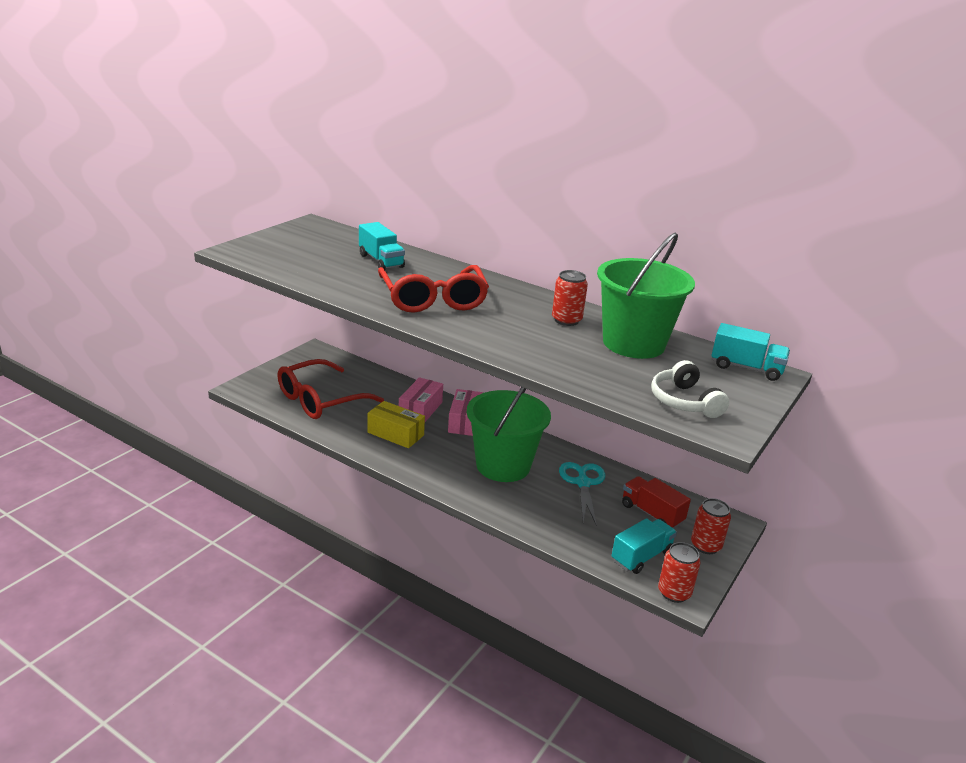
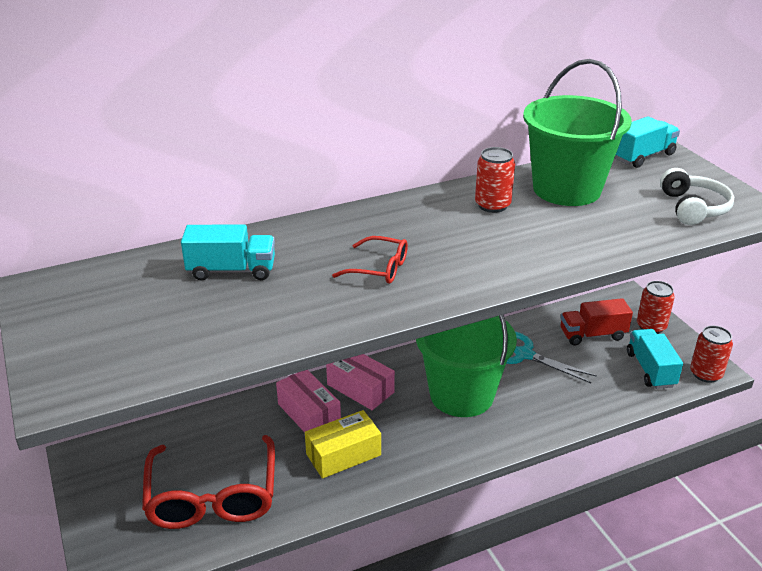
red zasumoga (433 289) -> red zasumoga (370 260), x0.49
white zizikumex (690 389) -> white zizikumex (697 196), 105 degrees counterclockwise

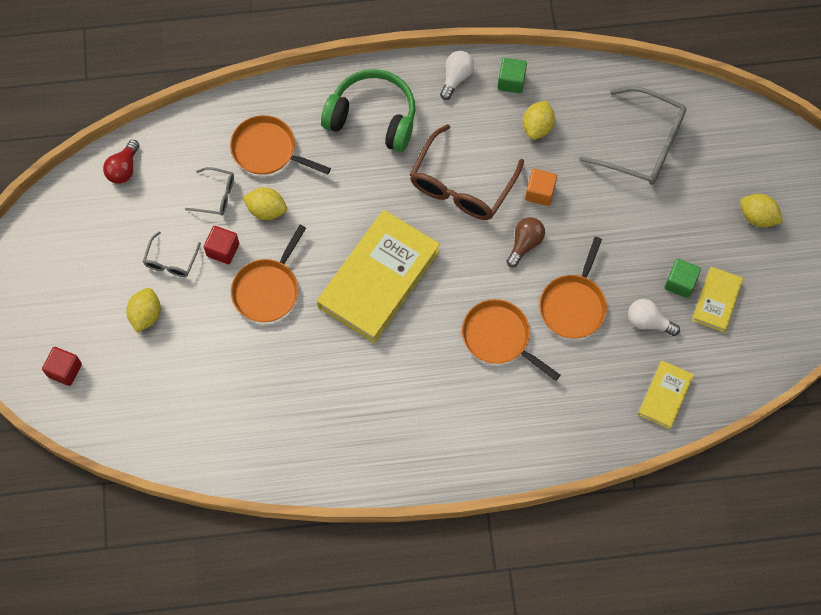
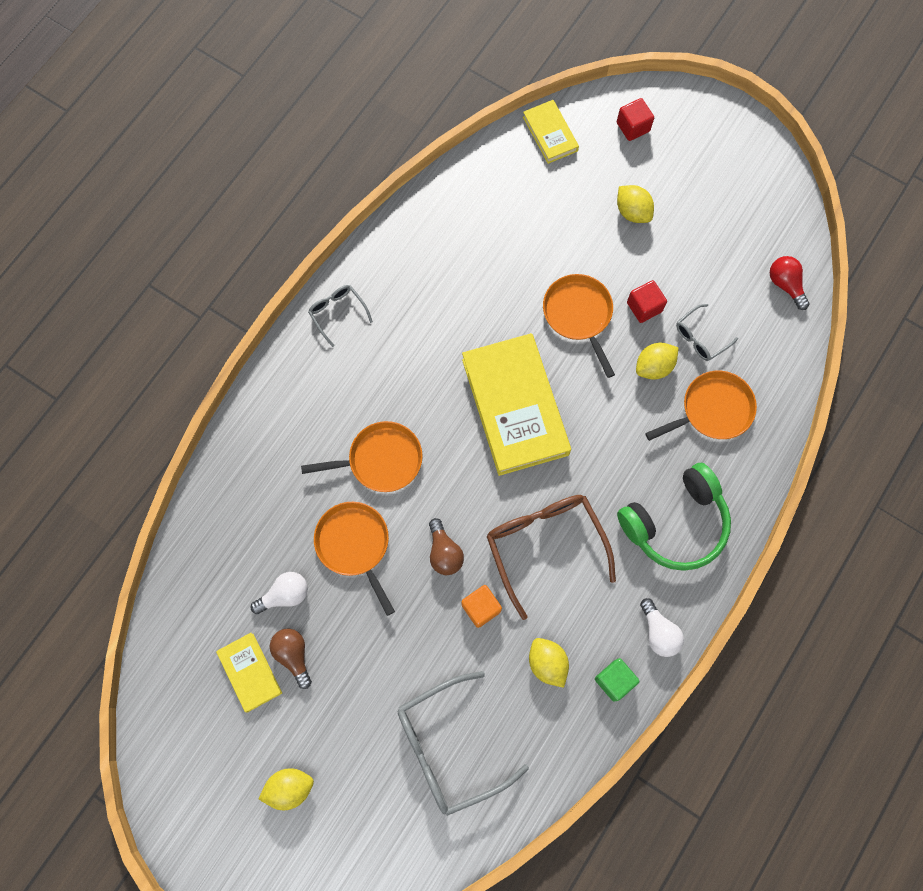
grey zasumoga (172 254) -> grey zasumoga (340 316), shifted
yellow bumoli (666 394) -> yellow bumoli (551 132), shifted
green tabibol (682 278) -> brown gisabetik (291 658)

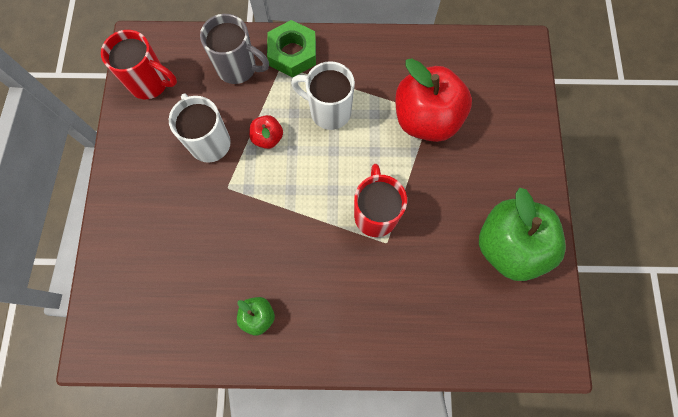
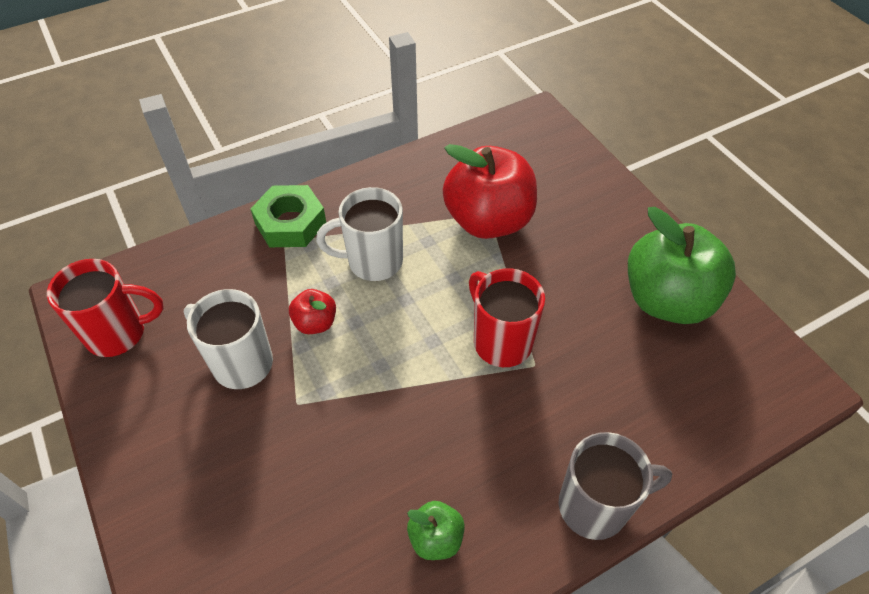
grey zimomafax (234 49) -> grey zimomafax (615 486), shifted

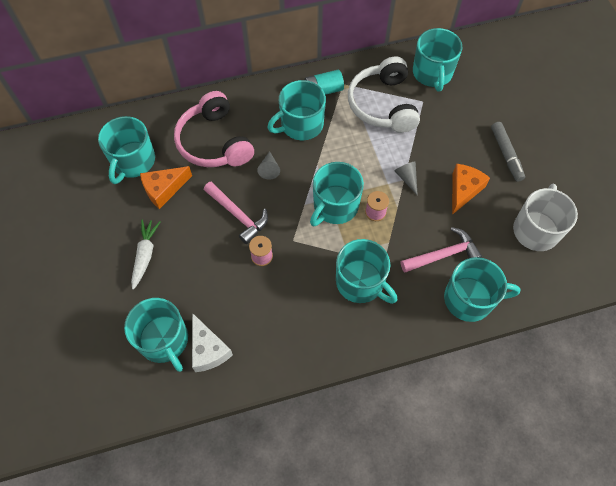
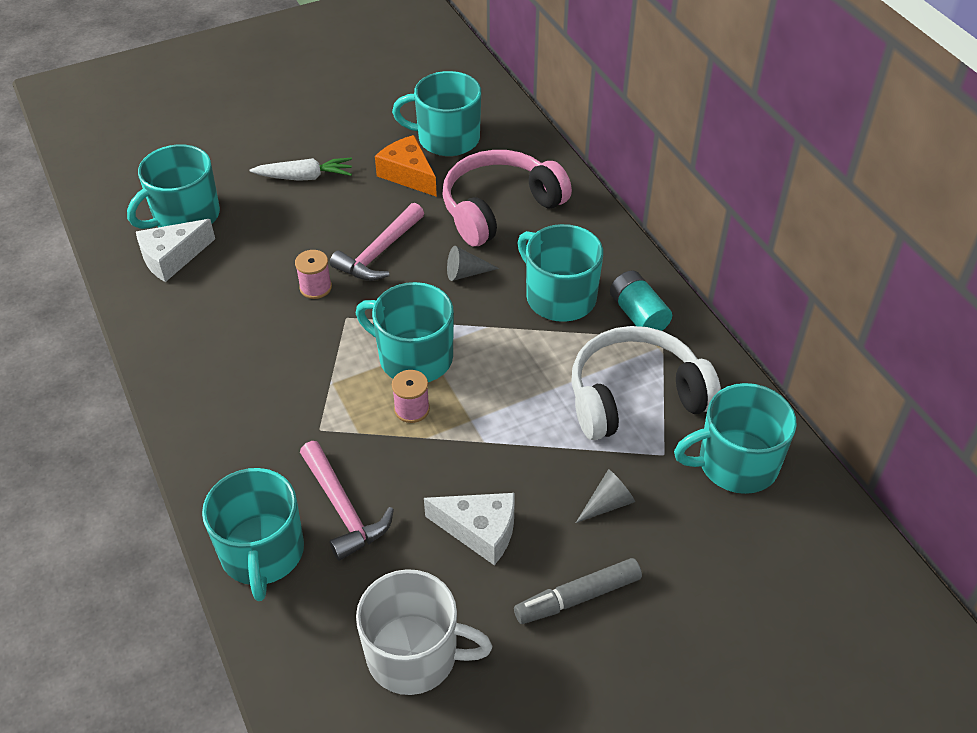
turquoise zimomafax (366 271) -> none
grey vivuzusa (406 178) -> grey vivuzusa (605 496), shifted
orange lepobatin (471 189) -> white lepobatin (469 529)

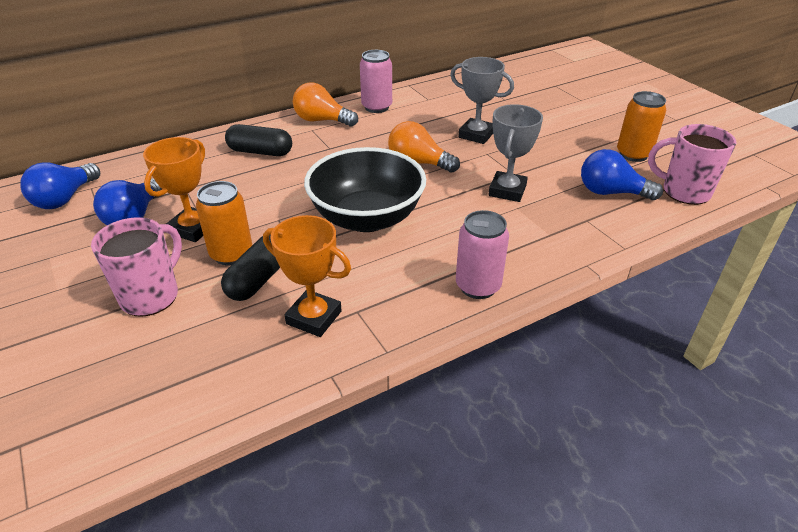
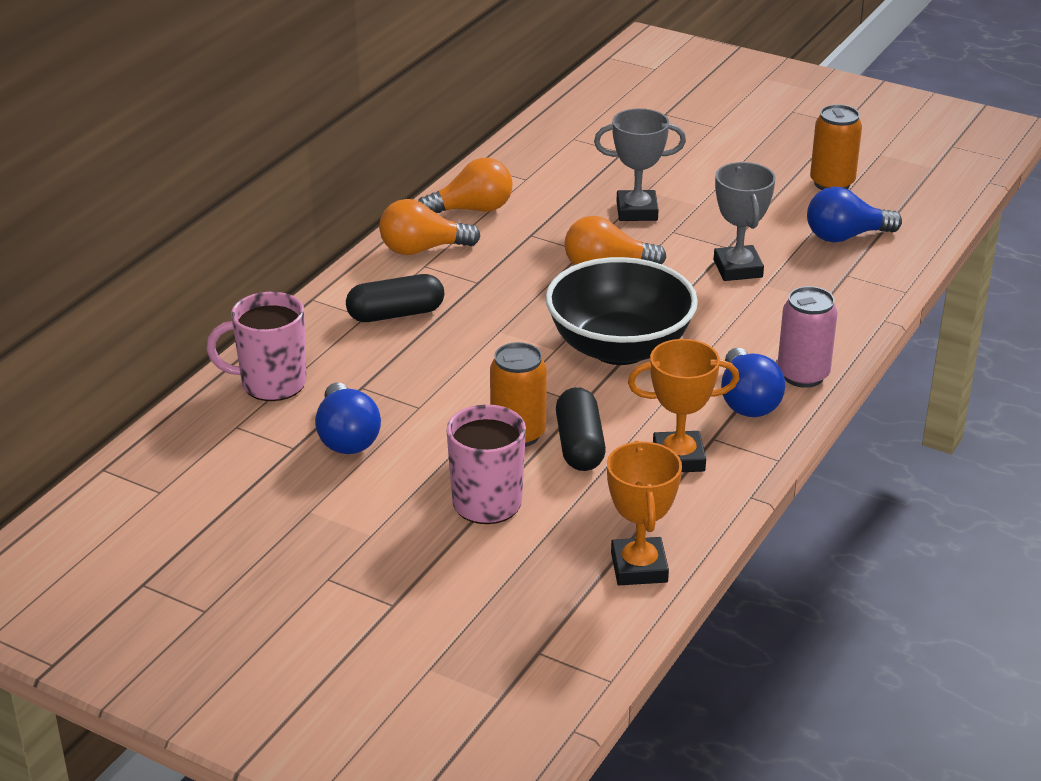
blue gisabetik (60 185) -> blue gisabetik (753 382), shifted
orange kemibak (174 189) -> orange kemibak (644 513), shifted
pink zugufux (376 81) -> orange gisabetik (465 185)
pink zimomafax (692 164) -> pink zimomafax (256 346), shifted

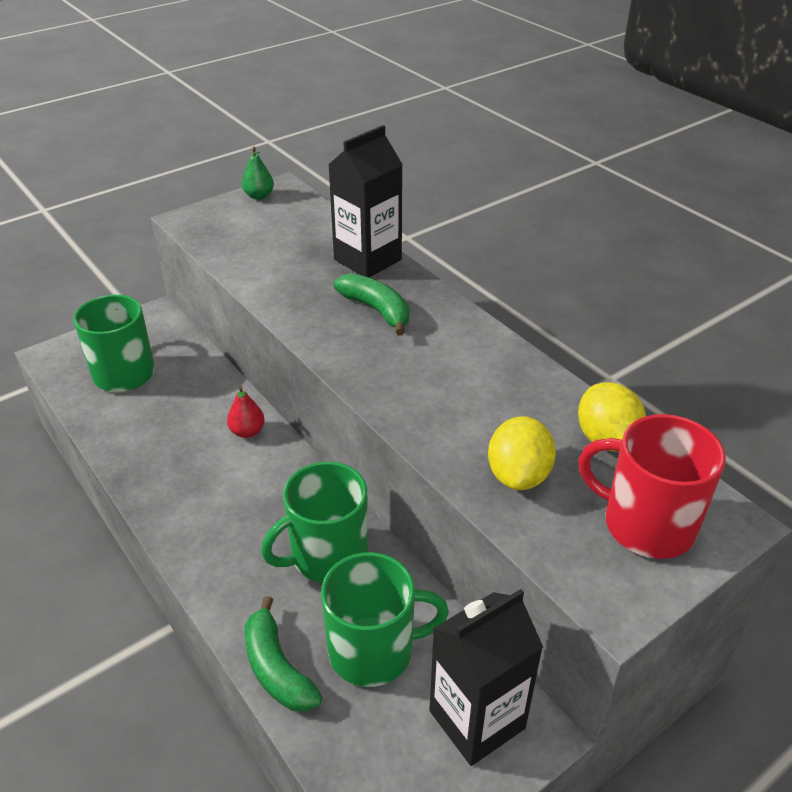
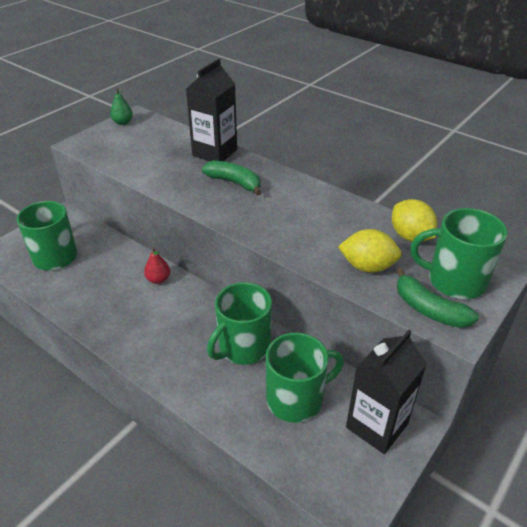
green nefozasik (284 654) -> green nefozasik (438 298), shifted
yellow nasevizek (522 453) -> yellow nasevizek (370 251), 75 degrees counterclockwise
red zimomafax (652 486) -> green zimomafax (459 253)

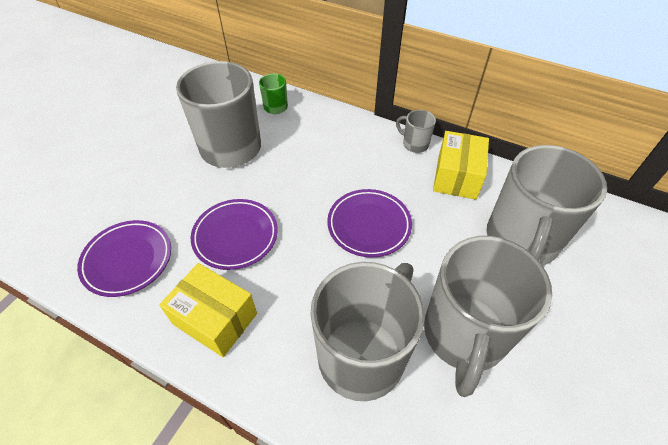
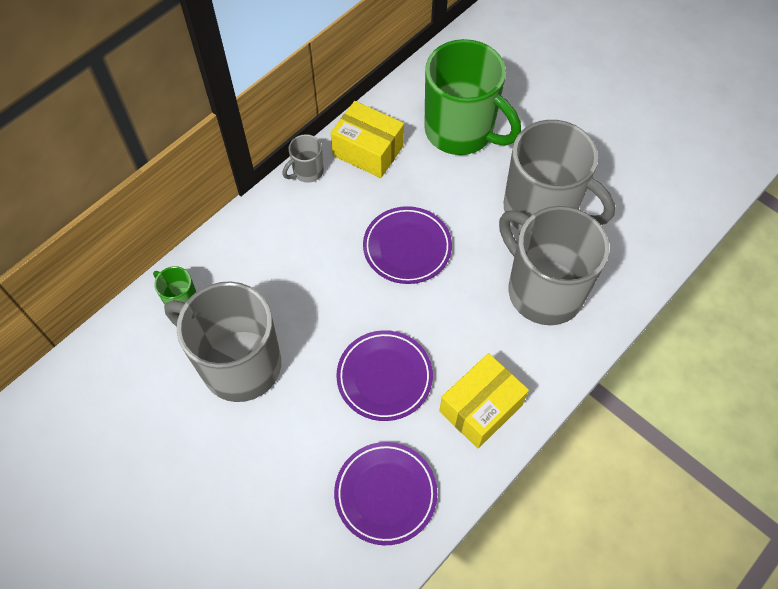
grey zimomafax (546 205) -> green zimomafax (472 97)

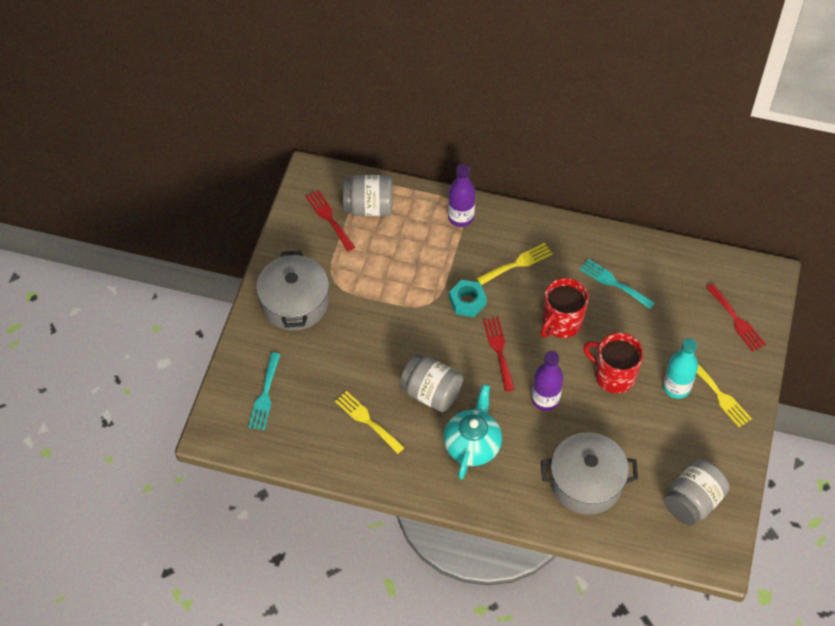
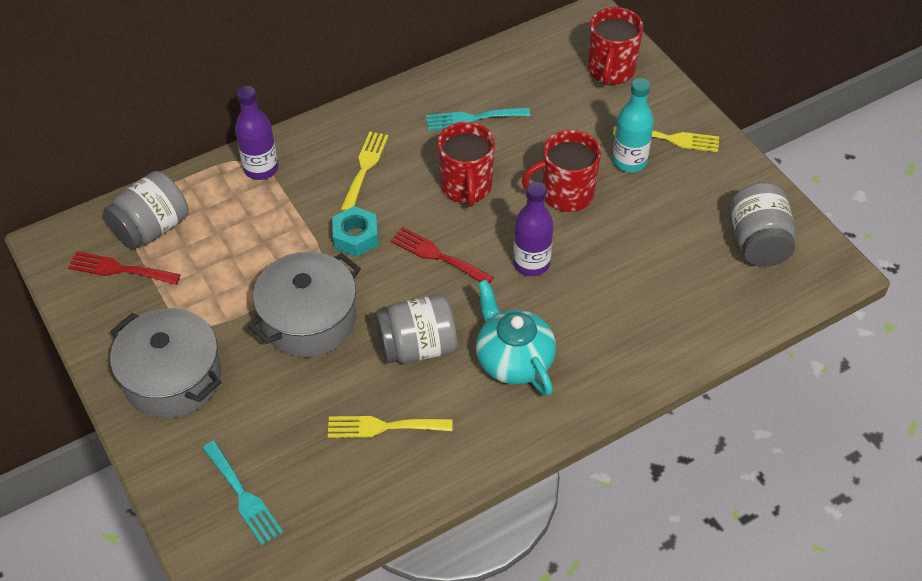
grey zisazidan (589 473) -> grey zisazidan (304 304), shifted
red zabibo (736 318) -> red zimomafax (615 46)

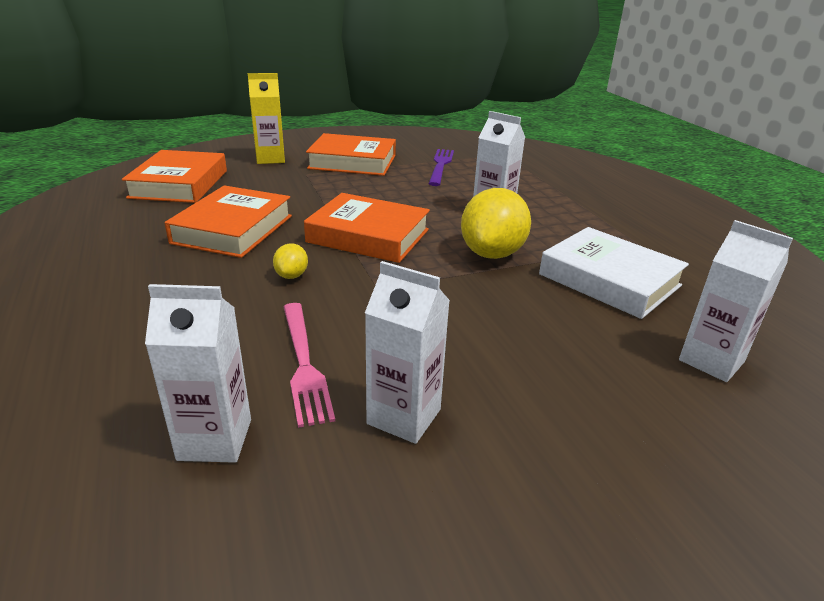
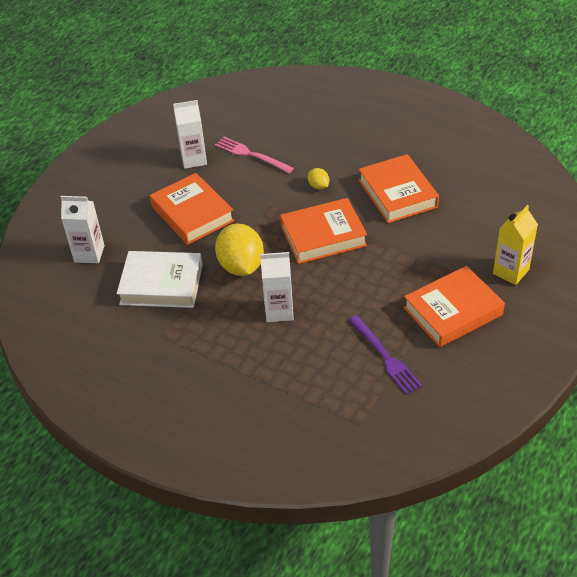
orange bumoli (174 176) -> orange bumoli (192 209), shifted
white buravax (198 373) -> none

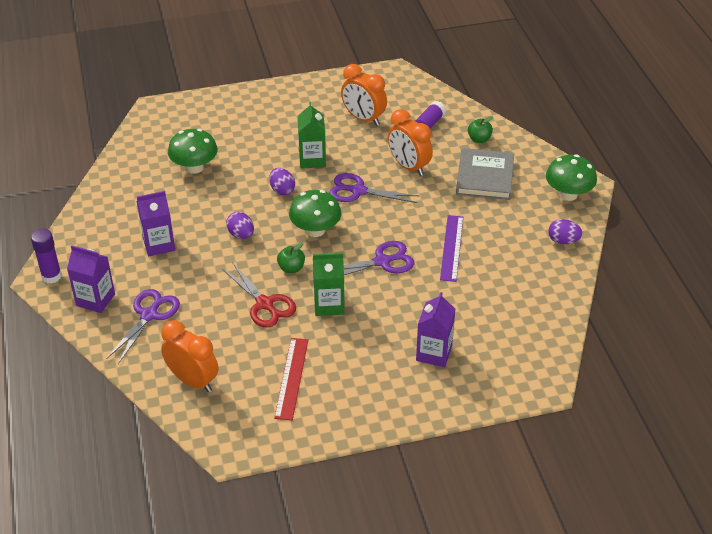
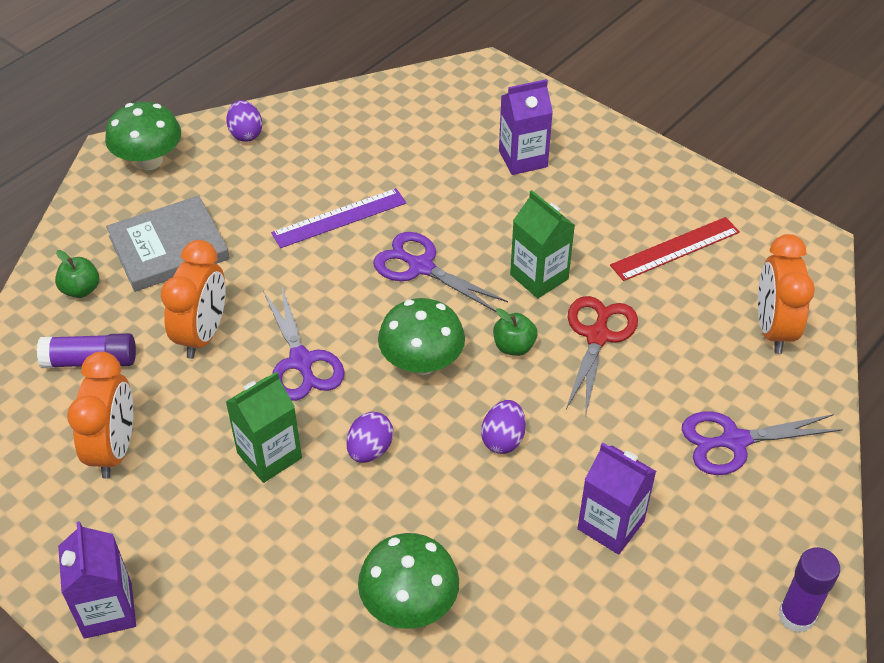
purple buravax (91 279) -> purple buravax (97 580), shifted

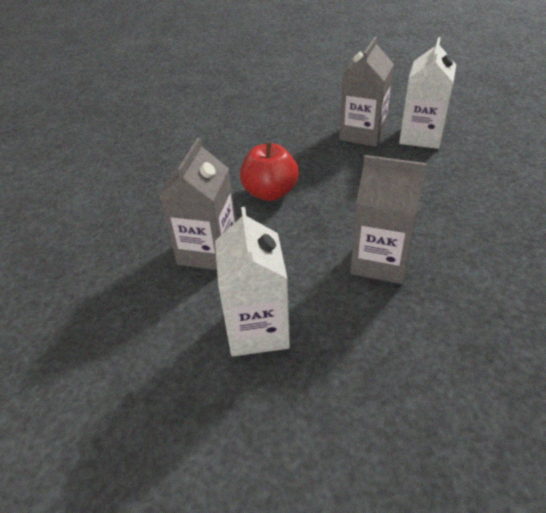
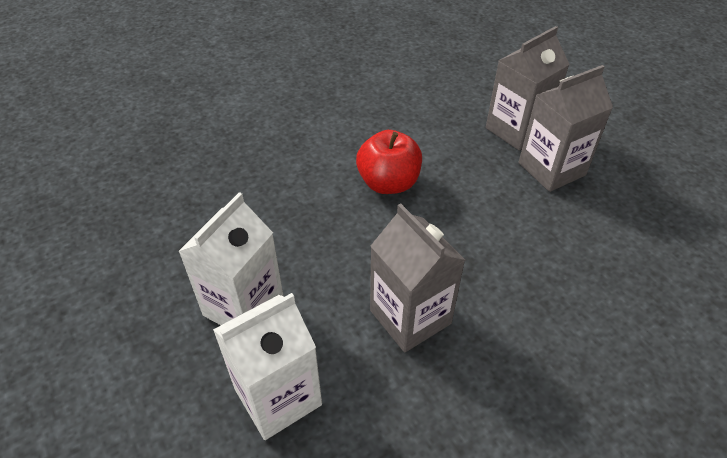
grey buravax (197 204) -> grey buravax (528 88), shifted
white buravax (427 93) -> white buravax (267 366), shifted

